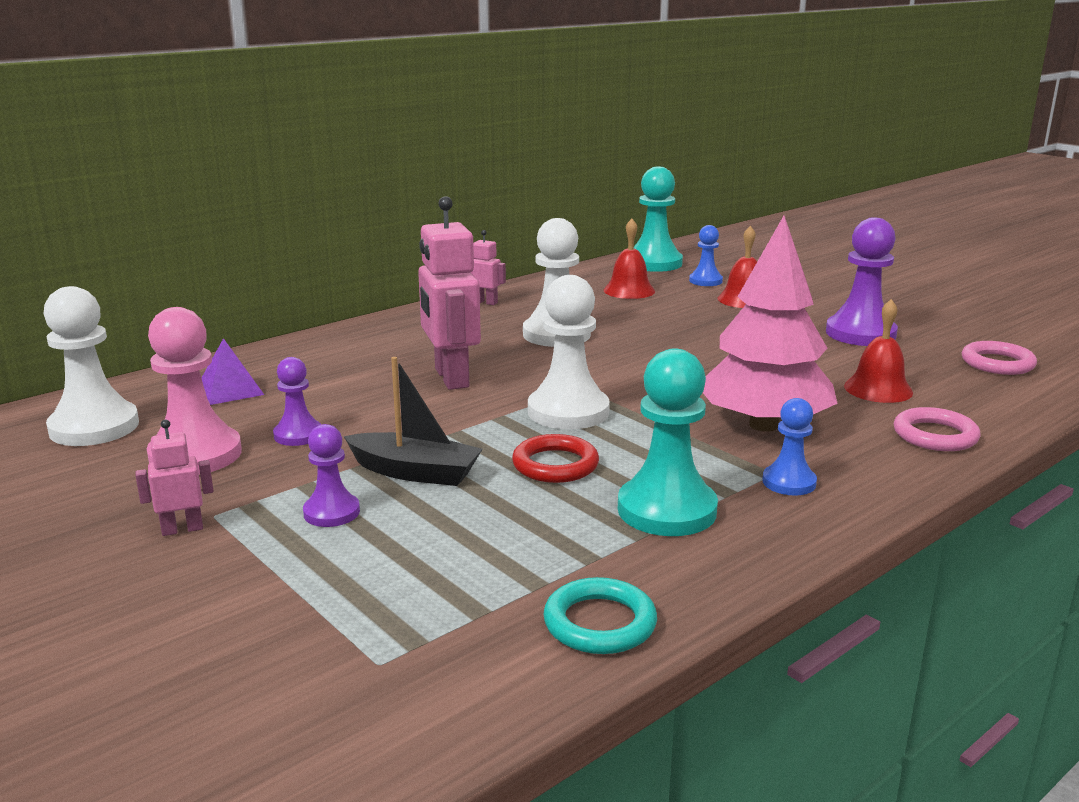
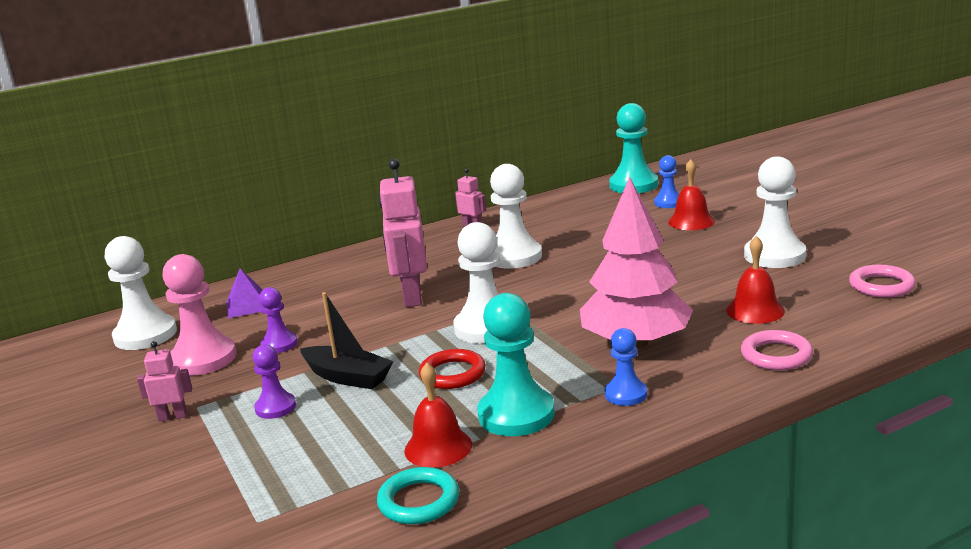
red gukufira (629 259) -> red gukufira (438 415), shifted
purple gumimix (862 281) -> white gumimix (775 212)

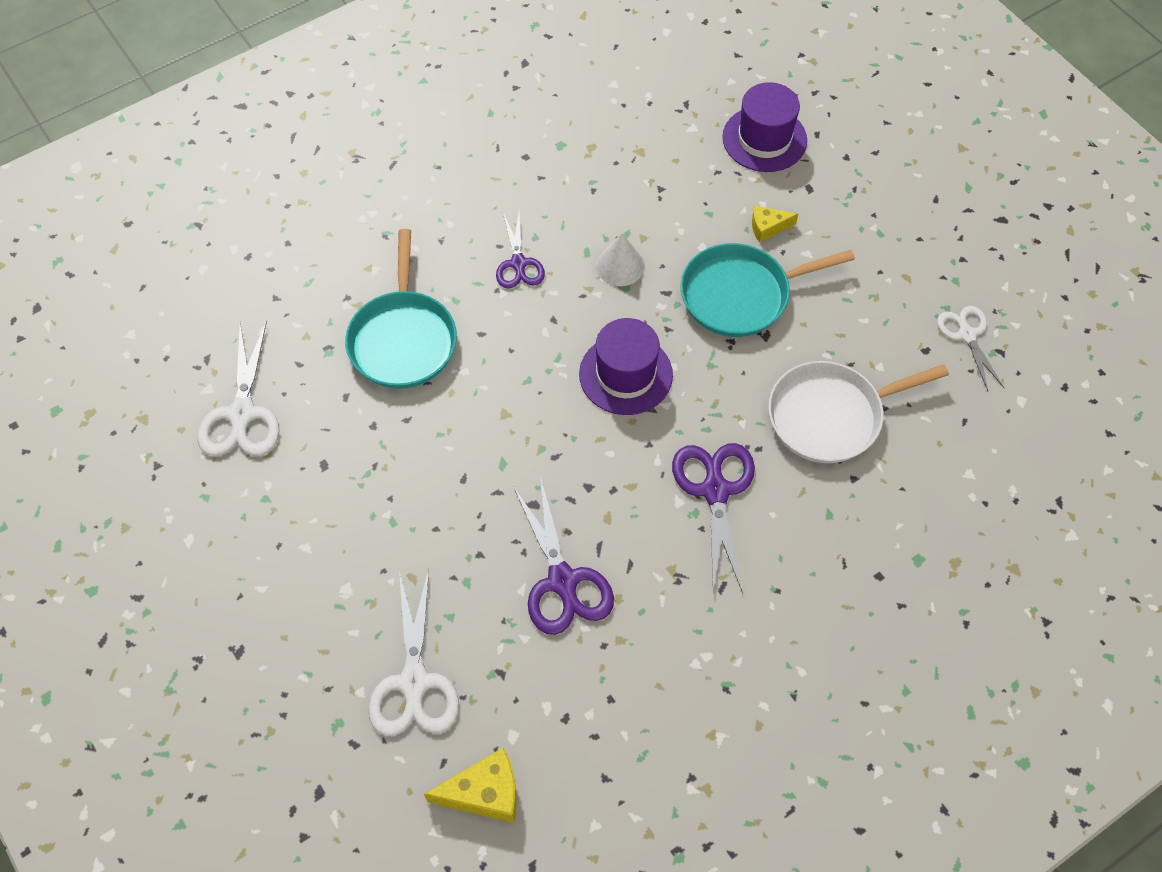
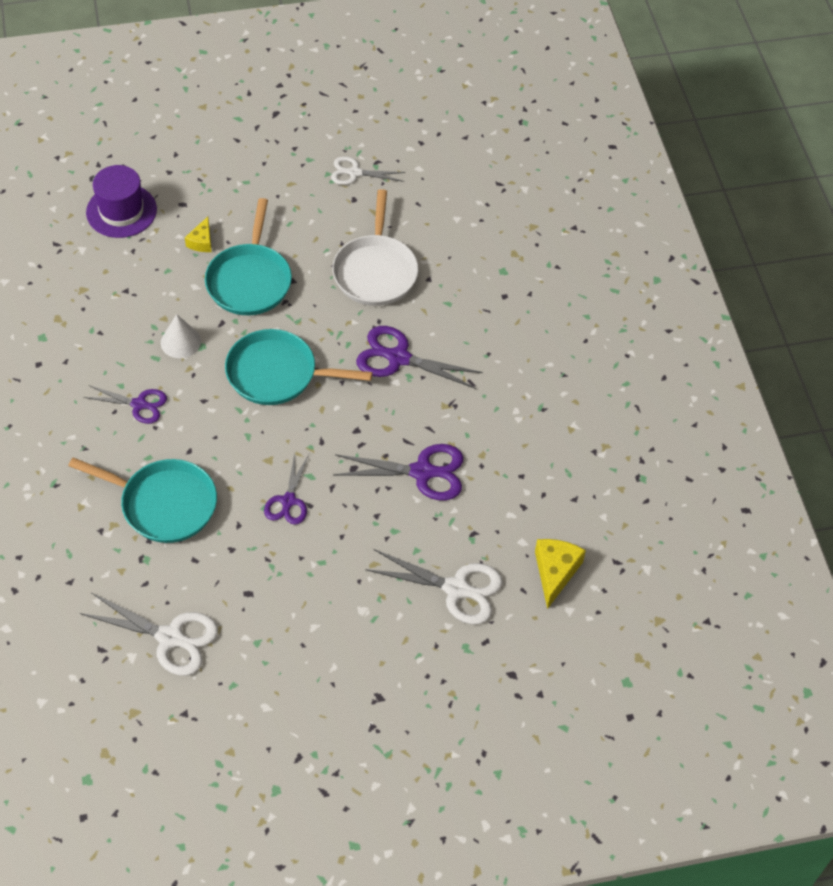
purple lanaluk (626 366) -> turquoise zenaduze (298 367)
none -> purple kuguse (286 489)

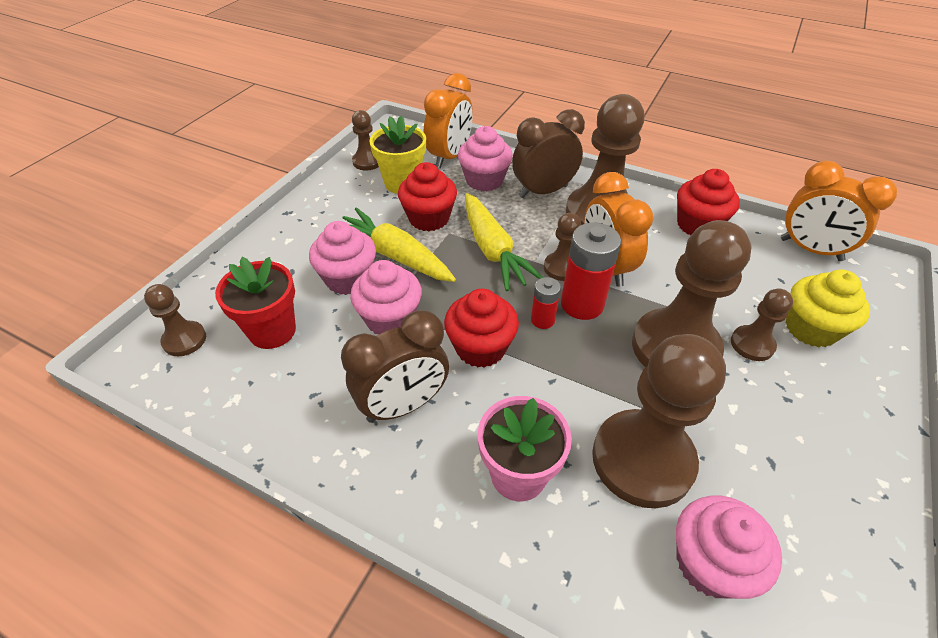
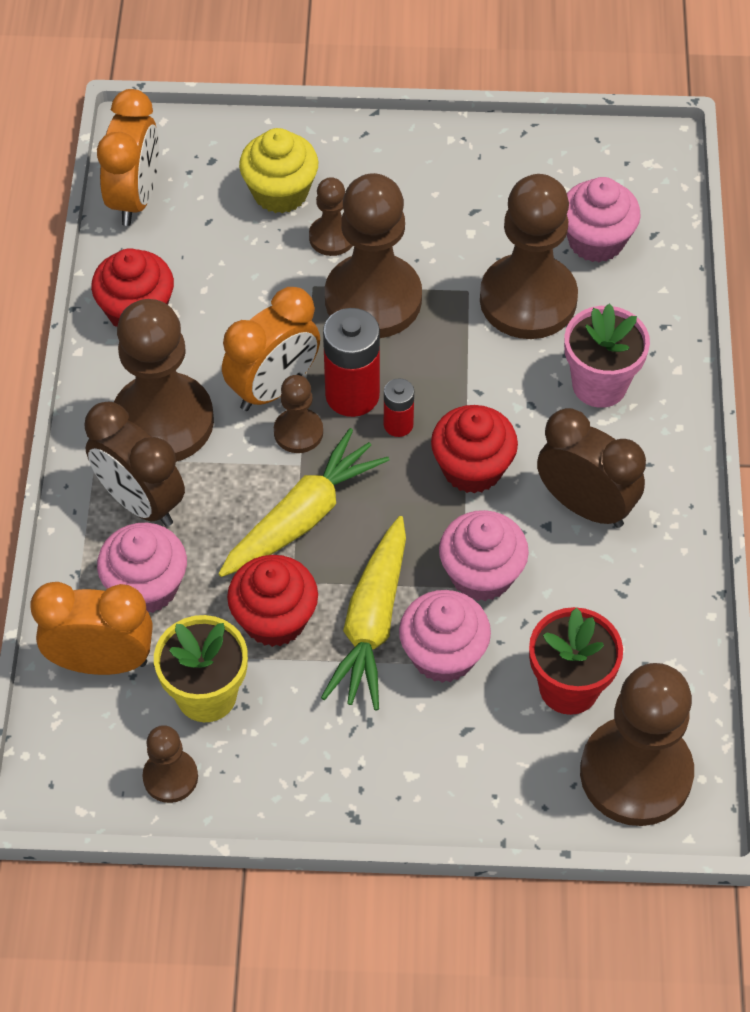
brown gumimix (175 320) -> brown gumimix (637 744), x2.05

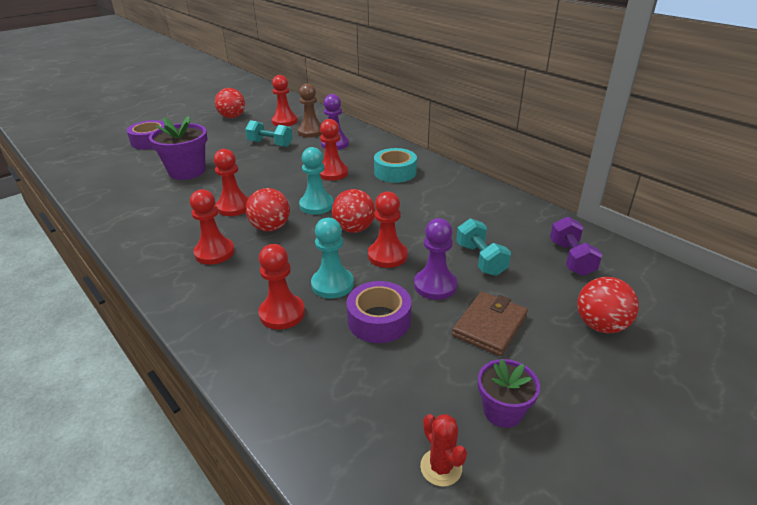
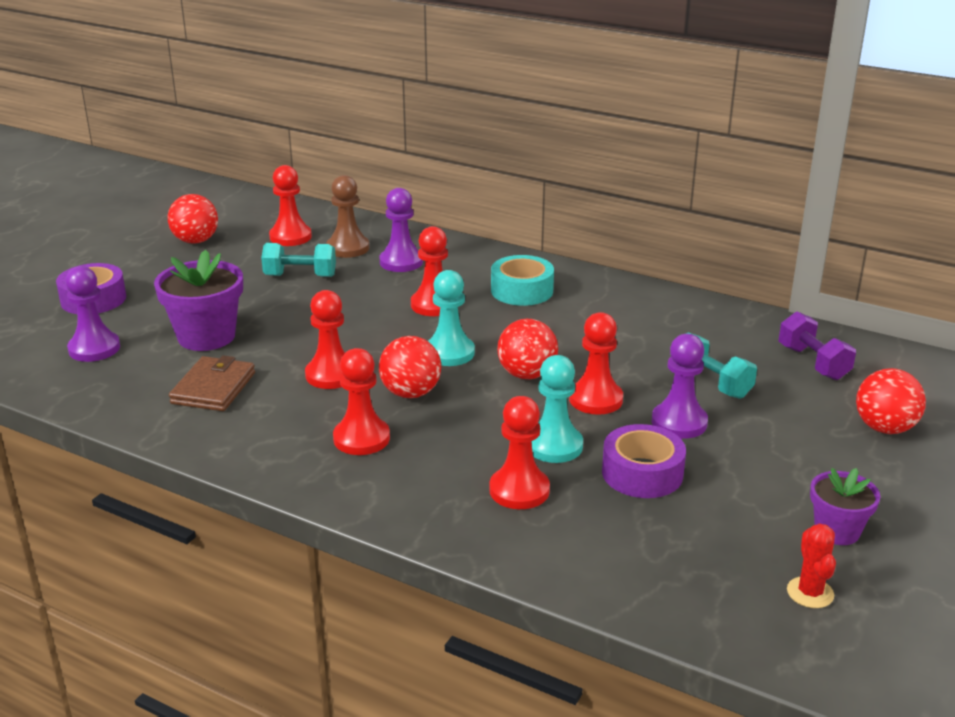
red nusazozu (443 450) -> red nusazozu (811 565), 45 degrees clockwise
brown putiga (490 324) -> brown putiga (212 383), shifted
none -> purple gumimix (92 314)

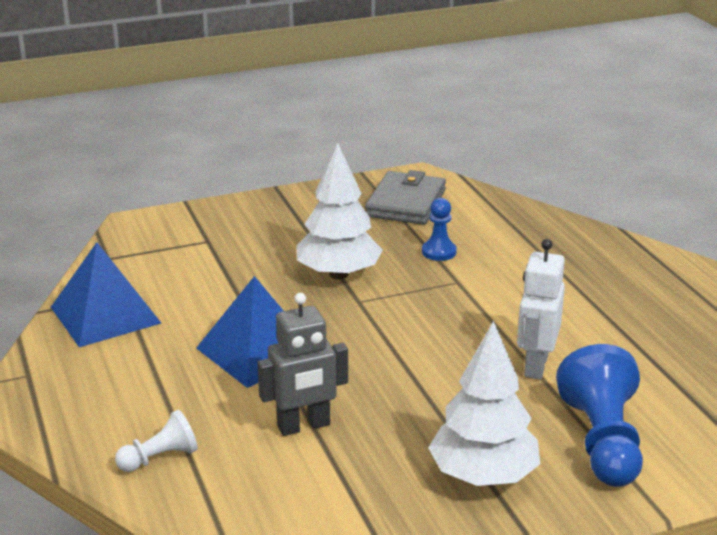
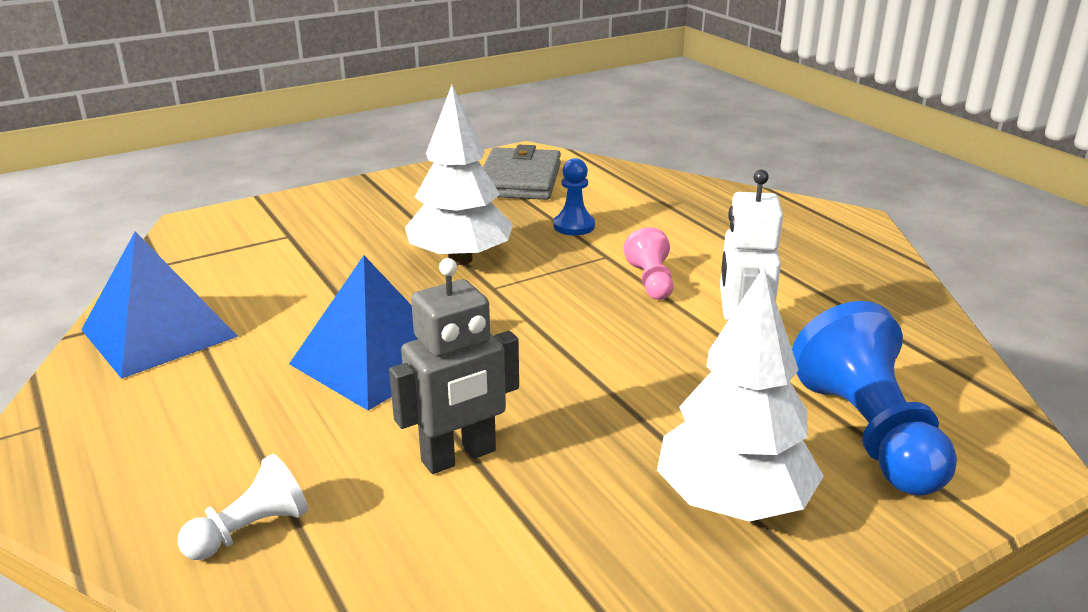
none -> pink gumimix (649 263)

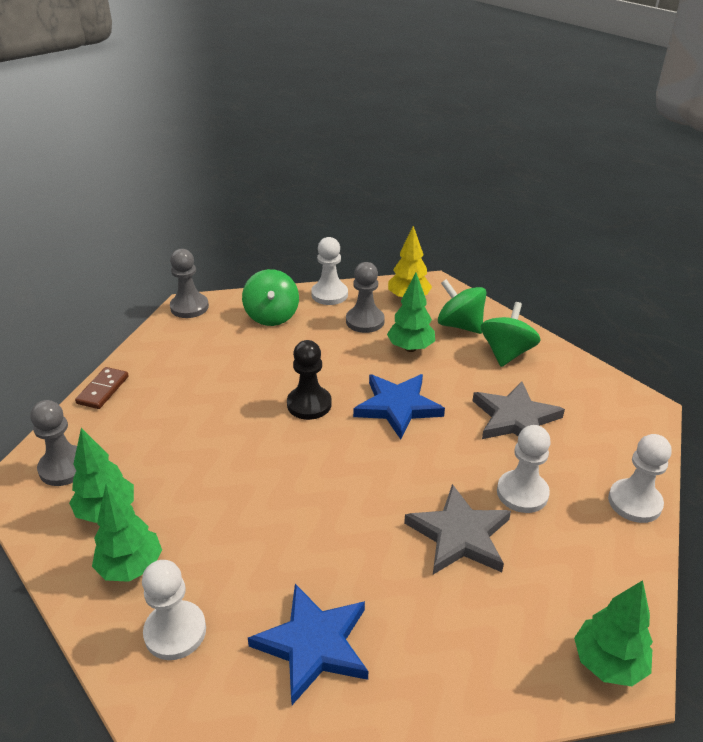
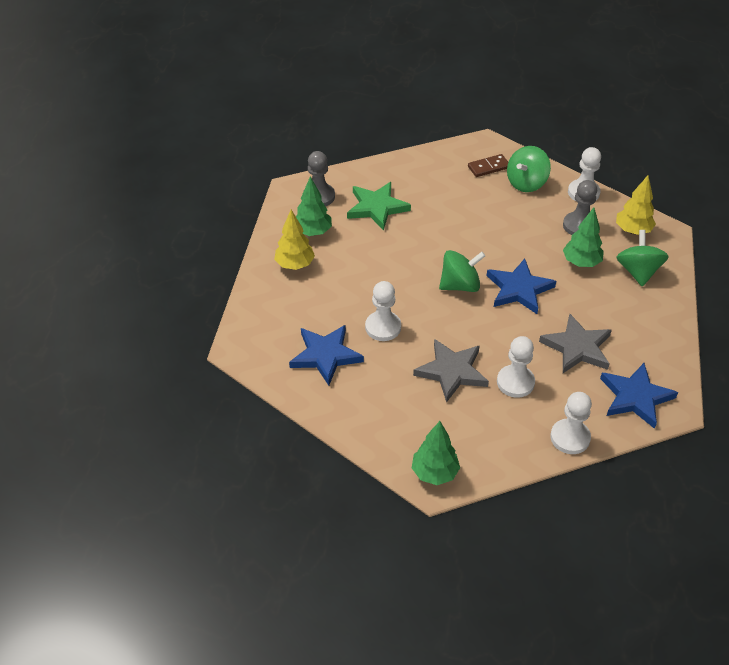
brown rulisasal (102 388) -> brown rulisasal (488 165), shifted
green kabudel (127 532) -> yellow kabudel (294 240)
white gumimix (174 610) -> white gumimix (383 311), shifted
grey gumimix (189 283) -> none
black gumimix (309 380) -> none
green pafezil (511 334) -> green pafezil (462 271), shifted
none -> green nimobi (379 206)
none -> blue nimobi (639 396)

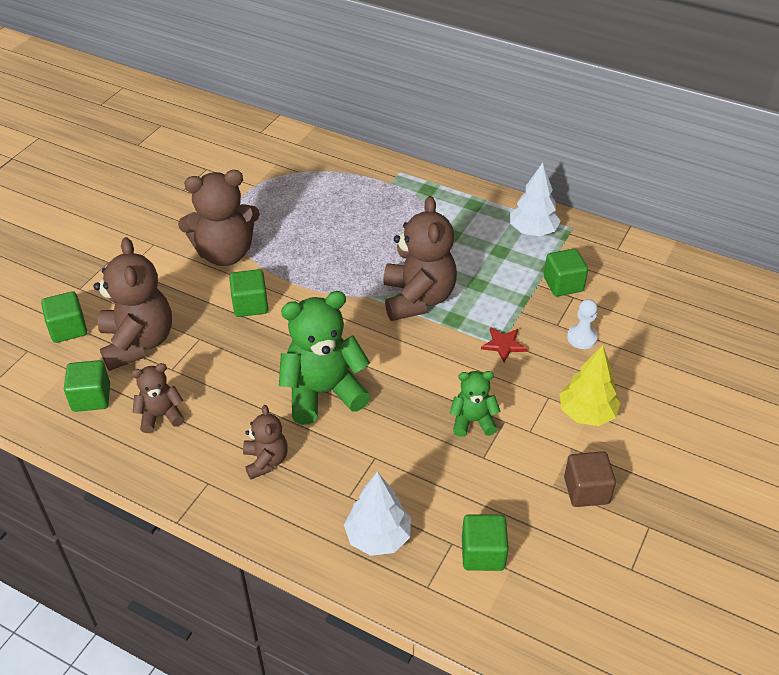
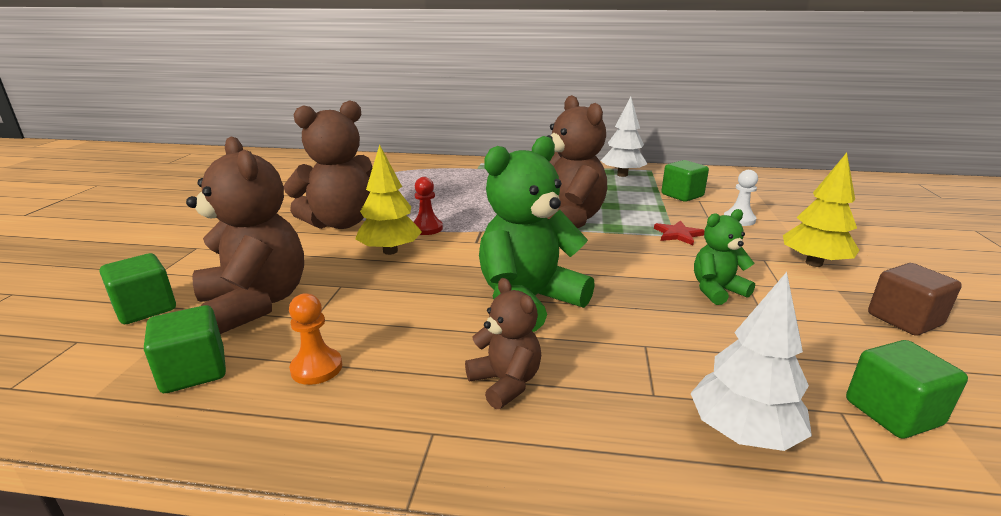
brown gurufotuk (157 398) -> orange gumimix (315 339)
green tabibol (248 293) -> yellow kabudel (388 199)
none -> red gumimix (428 206)

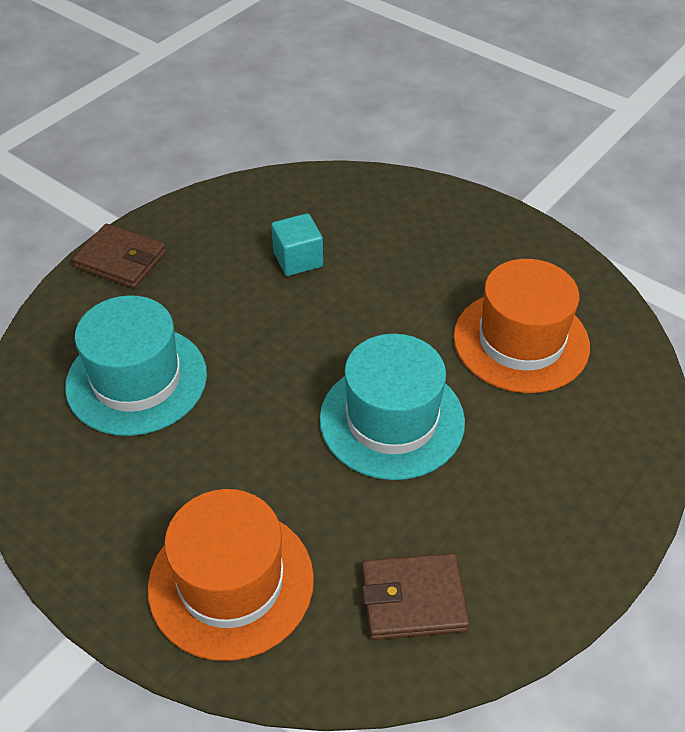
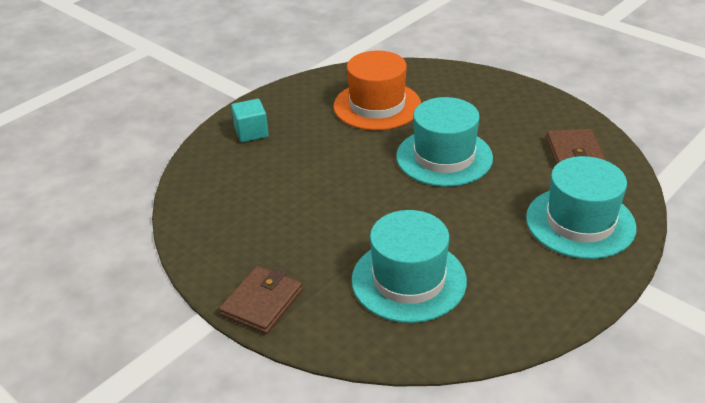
orange lanaluk (231 575) -> turquoise lanaluk (581 207)
turquoise tabibol (297 244) -> turquoise tabibol (250 120), shifted

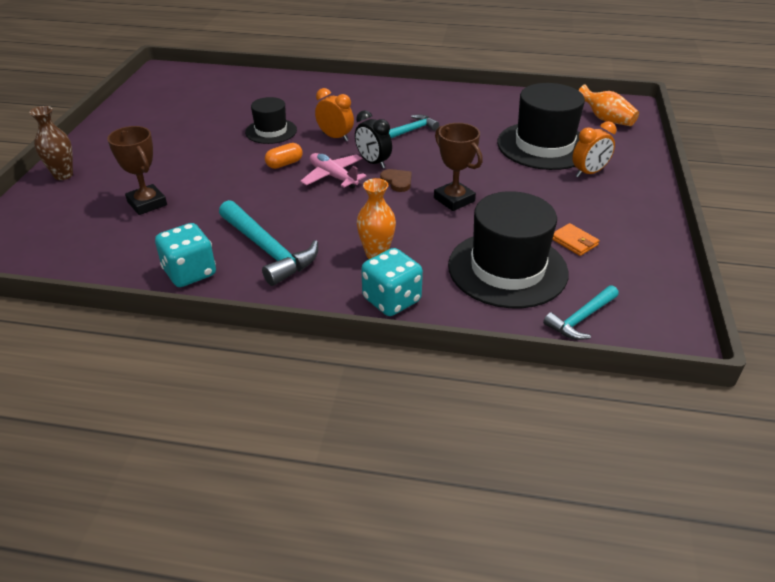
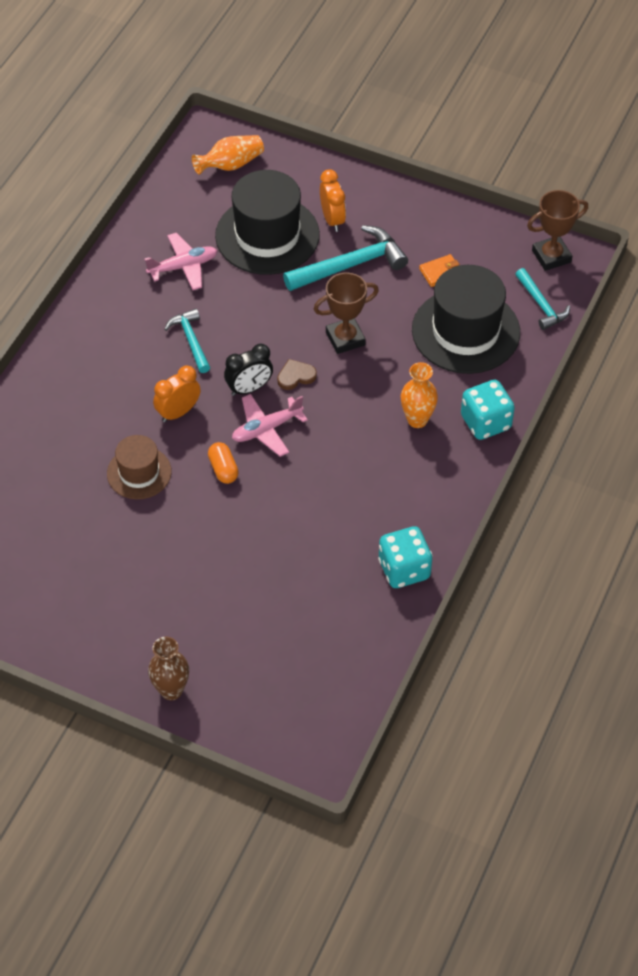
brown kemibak (137 170) -> brown kemibak (557 230), shifted
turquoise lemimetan (268 243) -> turquoise lemimetan (345 258), shifted
black lanaluk (271 120) -> brown lanaluk (139 467)
none -> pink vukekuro (180 261)

